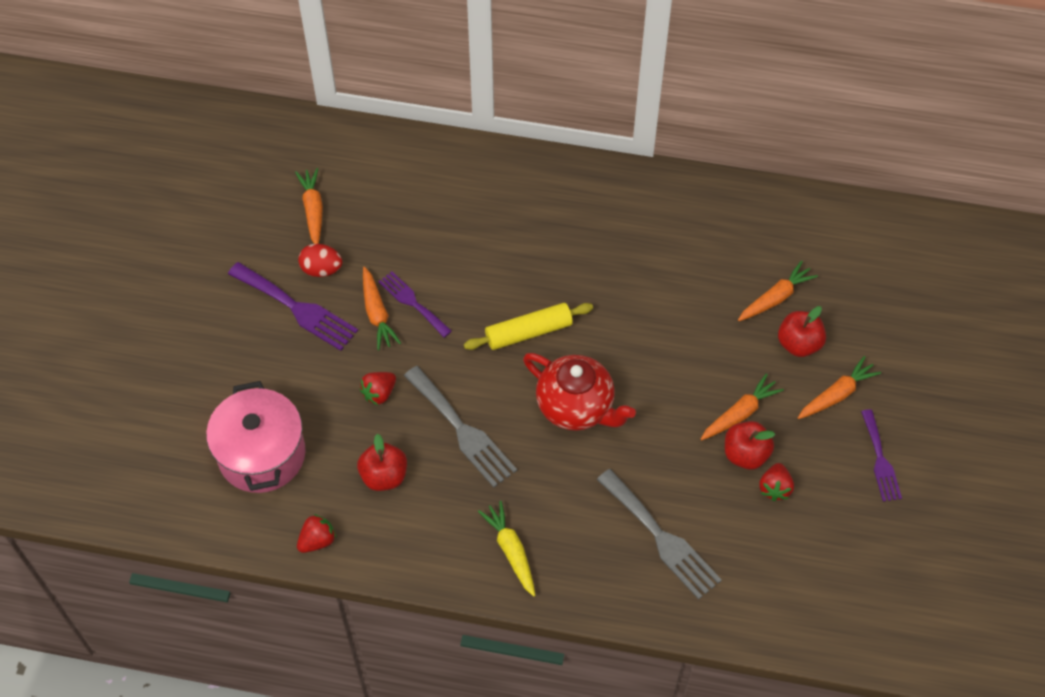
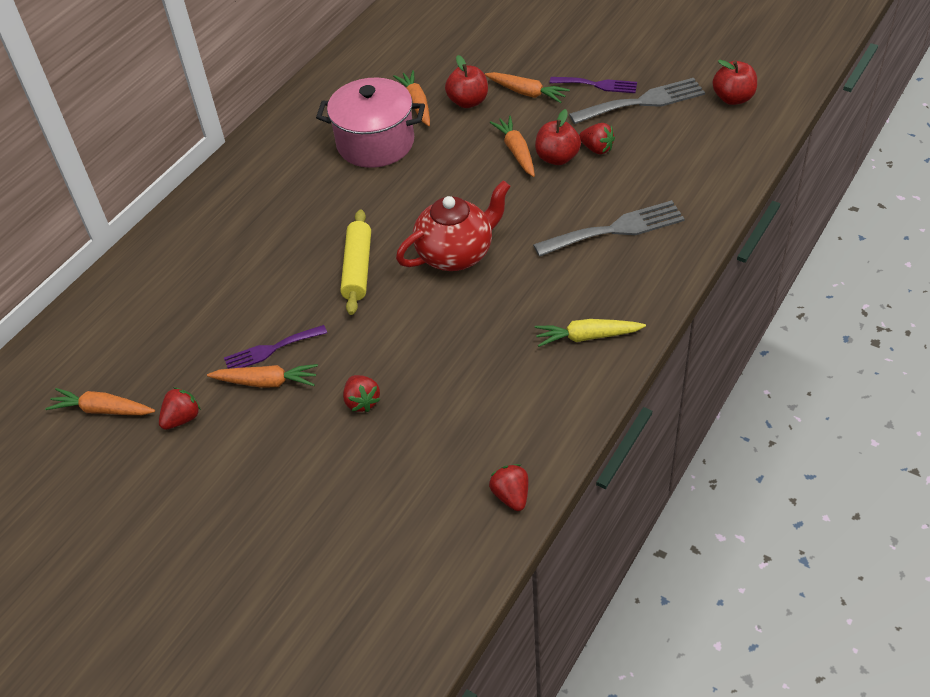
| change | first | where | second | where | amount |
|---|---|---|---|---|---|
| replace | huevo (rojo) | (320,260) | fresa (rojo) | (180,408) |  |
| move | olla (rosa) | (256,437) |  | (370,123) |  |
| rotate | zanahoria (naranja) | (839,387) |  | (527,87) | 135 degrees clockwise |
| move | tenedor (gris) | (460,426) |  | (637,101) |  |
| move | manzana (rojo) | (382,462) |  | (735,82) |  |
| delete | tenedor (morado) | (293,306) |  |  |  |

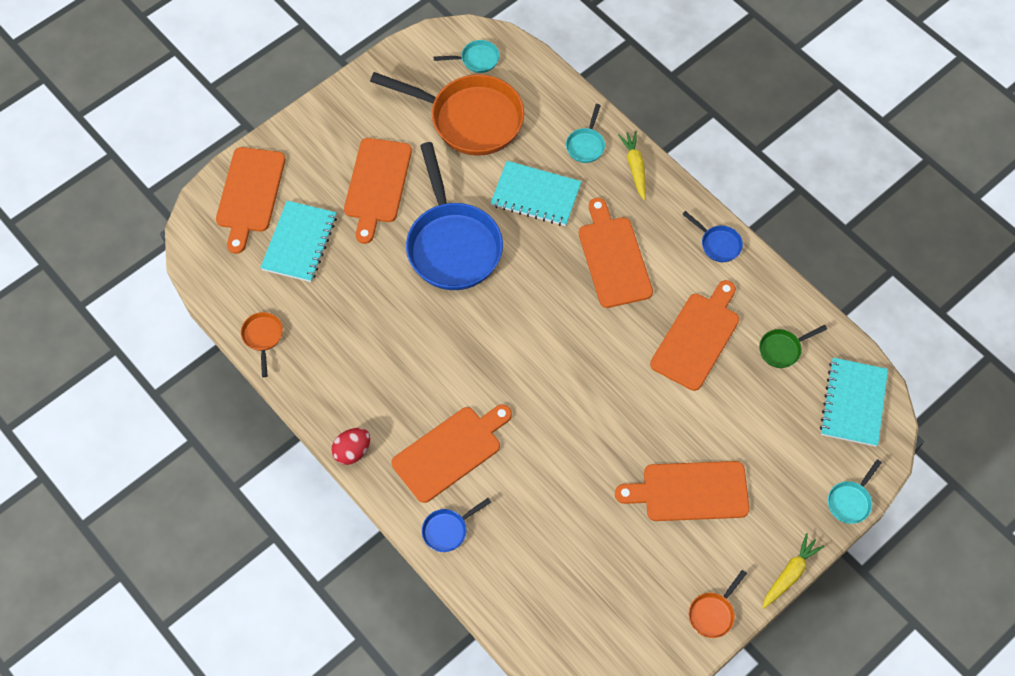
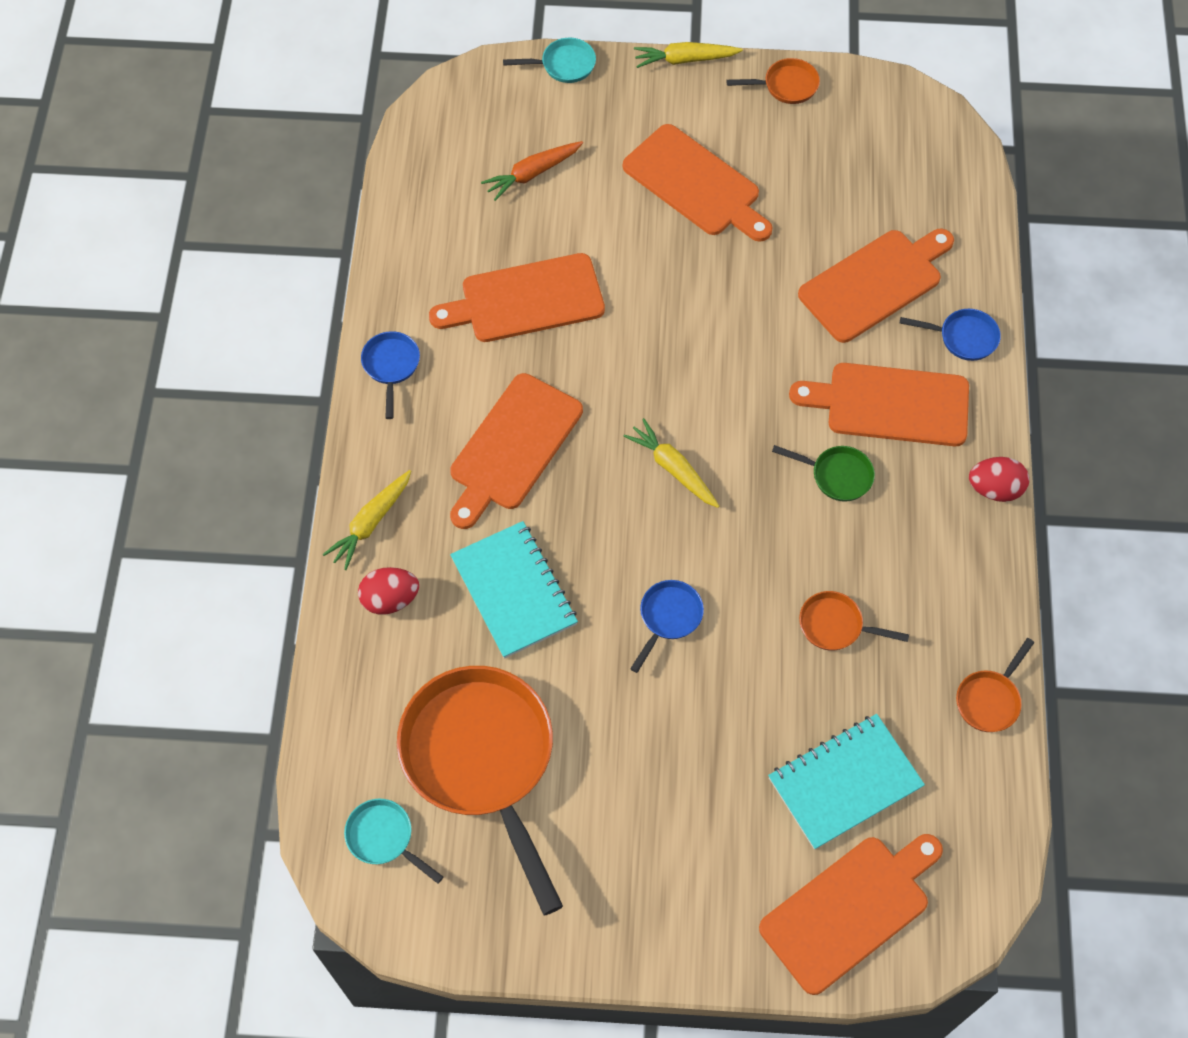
| change | first | where | second | where | amount |
|---|---|---|---|---|---|
| replace | sartén (turquesa) | (585,133) | huevo (rojo) | (388,591) |  |
| insert |  |  | zanahoria (naranja) | (532,171) |  |
| insert |  |  | zanahoria (amarillo) | (671,463) |  |
| resize | sartén (azul) | (454,216) |  | (667,626) | x0.42 |
| move | sartén (verde) | (793,346) |  | (823,473) |  |
| move | tabla de cortar (naranja) | (378,191) |  | (876,286) |  |
| insert |  |  | sartén (naranja) | (854,621) |  |
| delete | cuaderno (turquesa) | (854,402) |  |  |  |

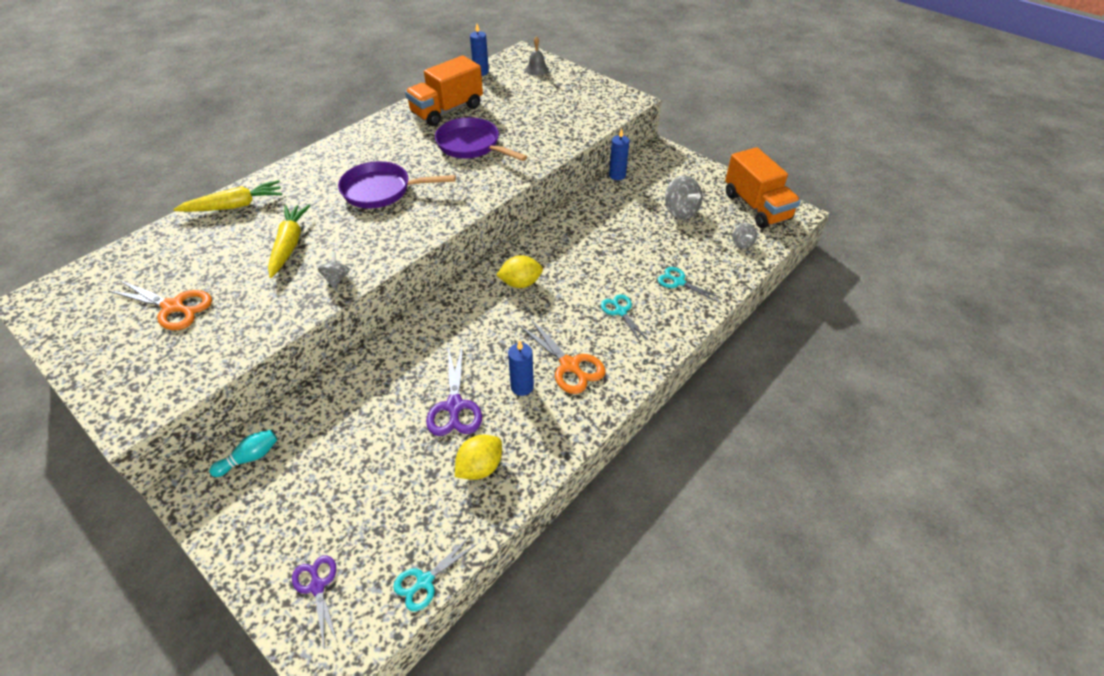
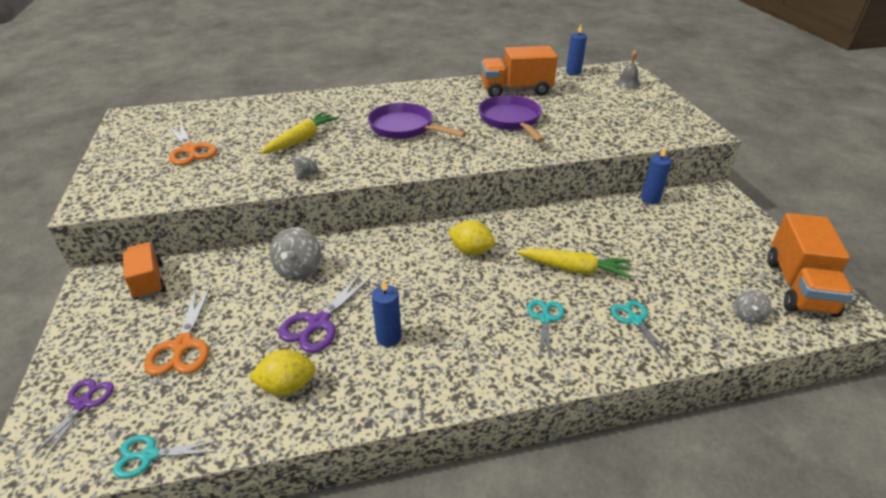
| change | first | where | second | where | amount |
|---|---|---|---|---|---|
| replace | bolo (turquesa) | (243,453) | camión (naranja) | (144,271) |  |
| move | tijeras (naranja) | (562,356) |  | (177,330) |  |
| move | peonza (gris) | (684,197) |  | (295,253) |  |
| move | zanahoria (amarillo) | (228,196) |  | (573,263) |  |

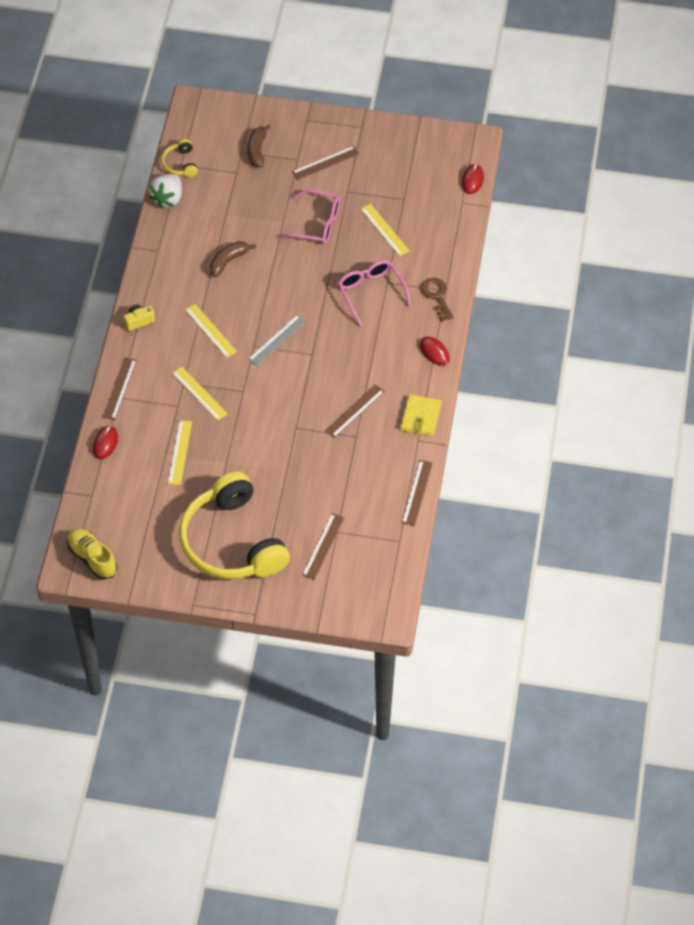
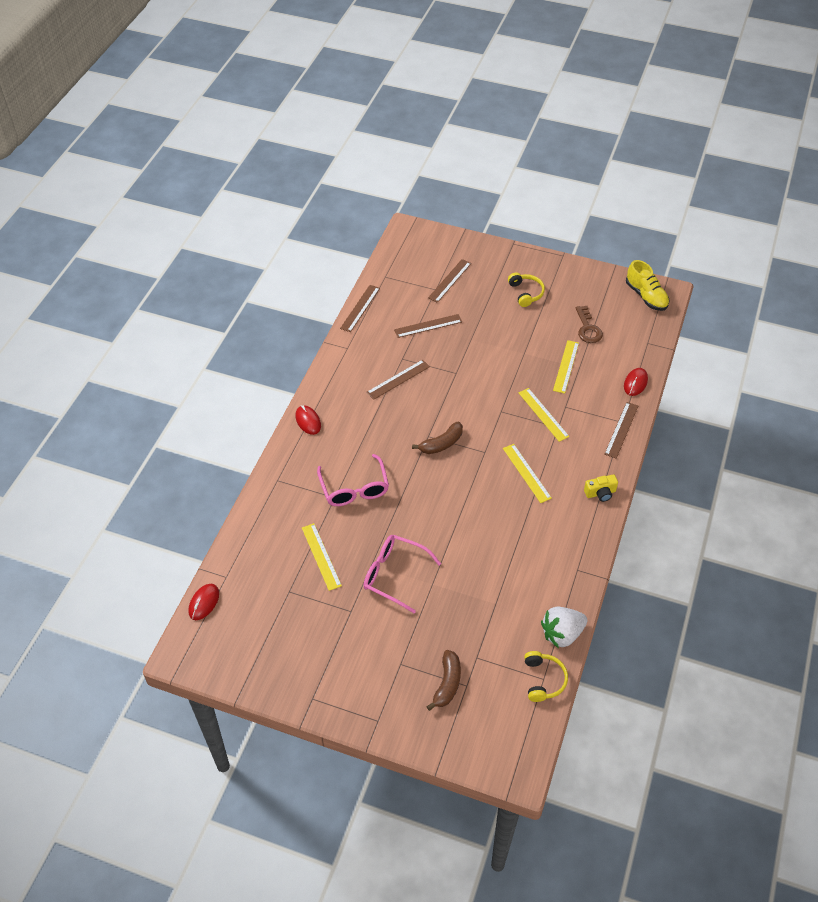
| change | first | where | second | where | amount |
|---|---|---|---|---|---|
| move | regla (marrón) | (325,163) |  | (428,326) |  |
| move | plátano (marrón) | (233,259) |  | (437,438) |  |
| resize | auriculares (amarillo) | (234,525) |  | (526,290) | x0.40 |
| rotate | fresa (blanco) | (165,191) |  | (564,627) | 150 degrees counterclockwise |
| move | llave (marrón) | (437,299) |  | (589,324) |  |
| delete | regla (gris) | (277,340) |  |  |  |
| delete | cartera (amarillo) | (421,415) |  |  |  |

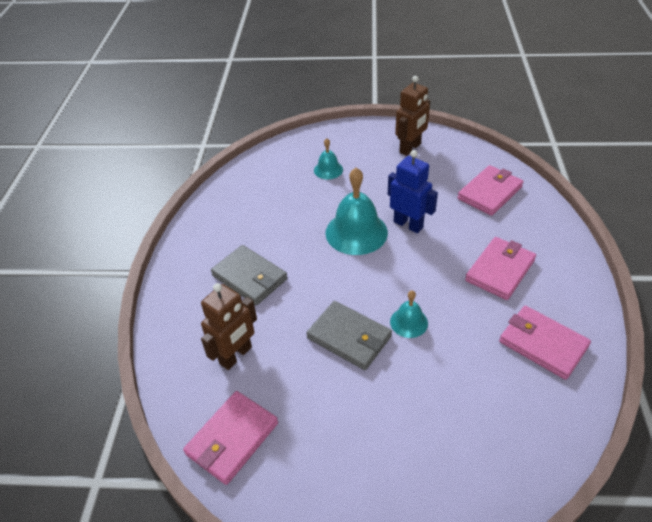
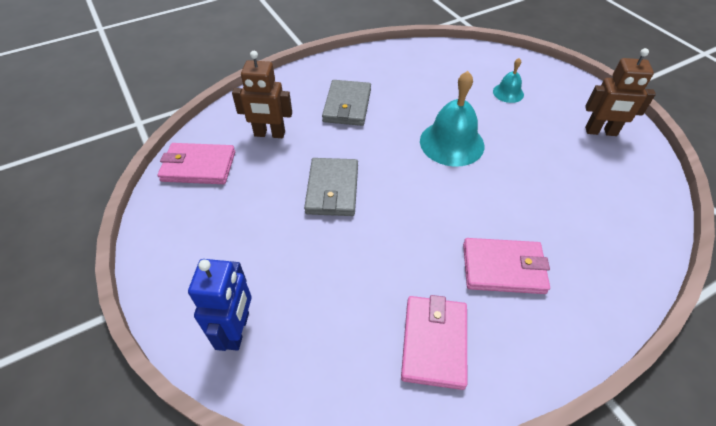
| change | first | where | second | where | amount |
|---|---|---|---|---|---|
| move | robot (azul) | (413,192) |  | (220,305) |  |
| delete | campana (turquesa) | (409,314) |  |  |  |
| delete | cartera (rosa) | (490,190) |  |  |  |

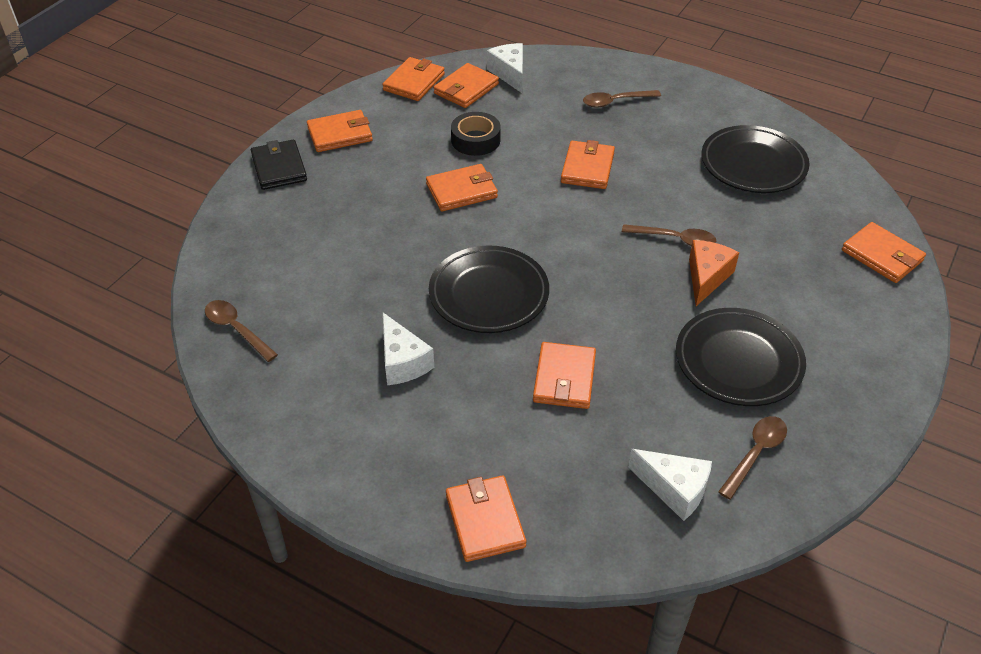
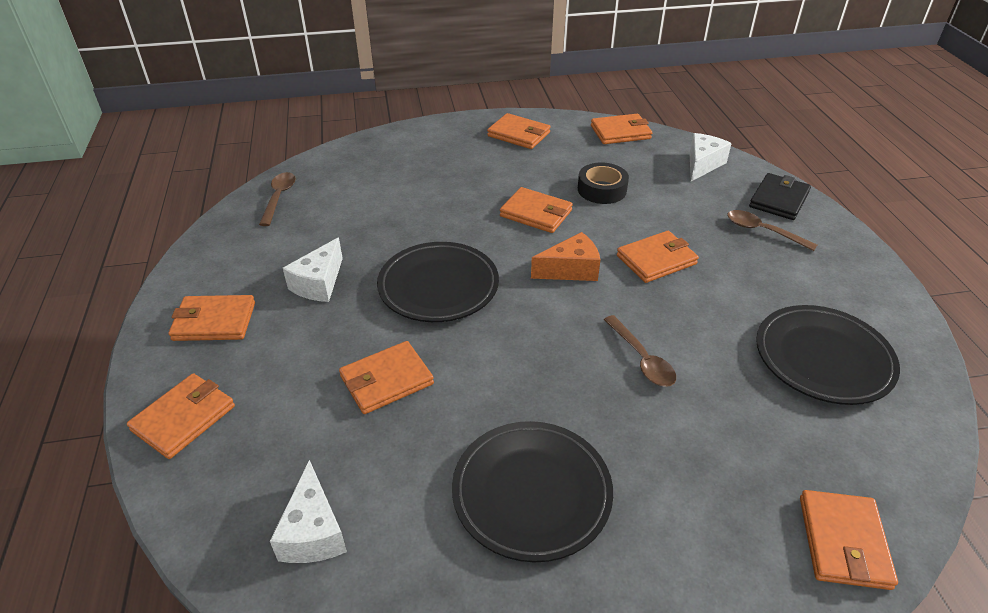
| change | first | where | second | where | amount |
|---|---|---|---|---|---|
| move | cartera (naranja) | (466,85) |  | (212,318) |  |
| move | queso (naranja) | (714,273) |  | (565,256) |  |
| move | cartera (negro) | (279,165) |  | (780,196) |  |
| delete | cuchara (marrón) | (752,458) |  |  |  |

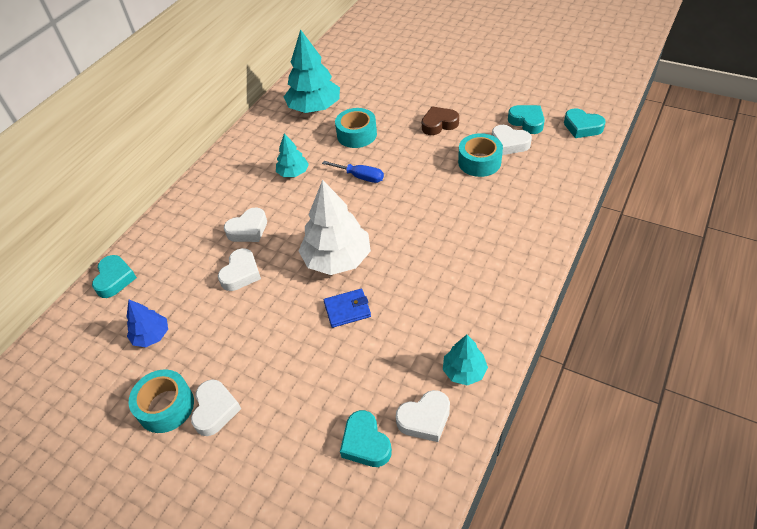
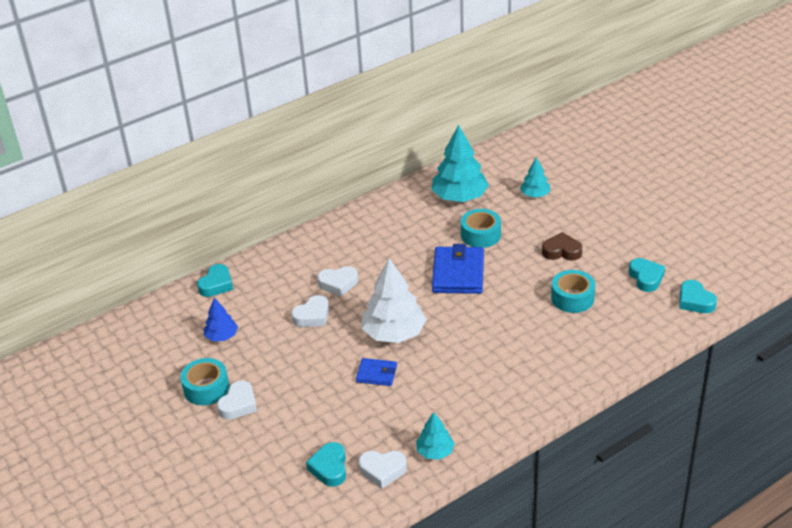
| change | first | where | second | where | amount |
|---|---|---|---|---|---|
| replace | destornillador (azul) | (353,172) | cartera (azul) | (458,269) |  |
| move | árbol (turquesa) | (292,155) |  | (535,177) |  |
| delete | corazón (blanco) | (512,140) |  |  |  |

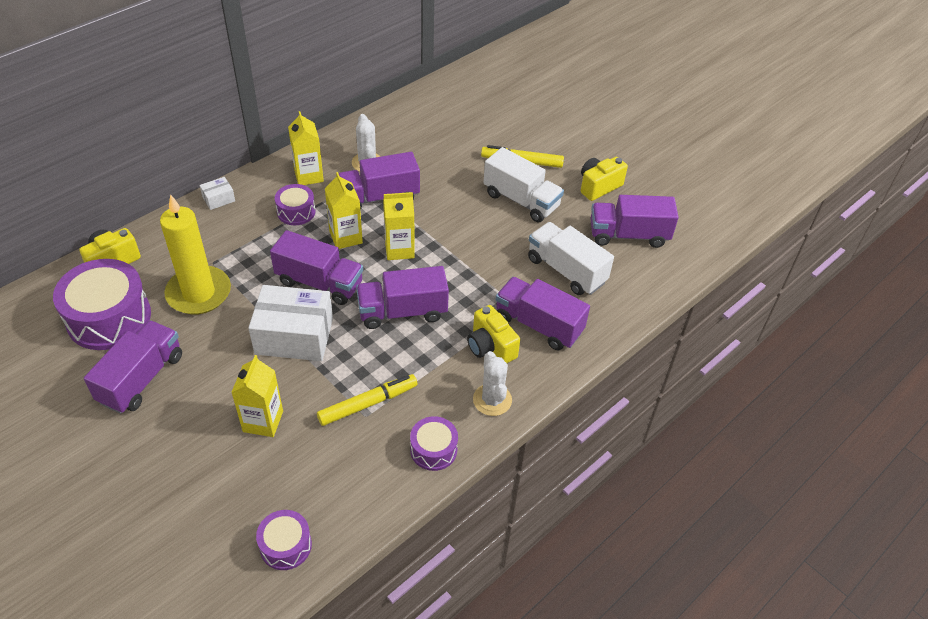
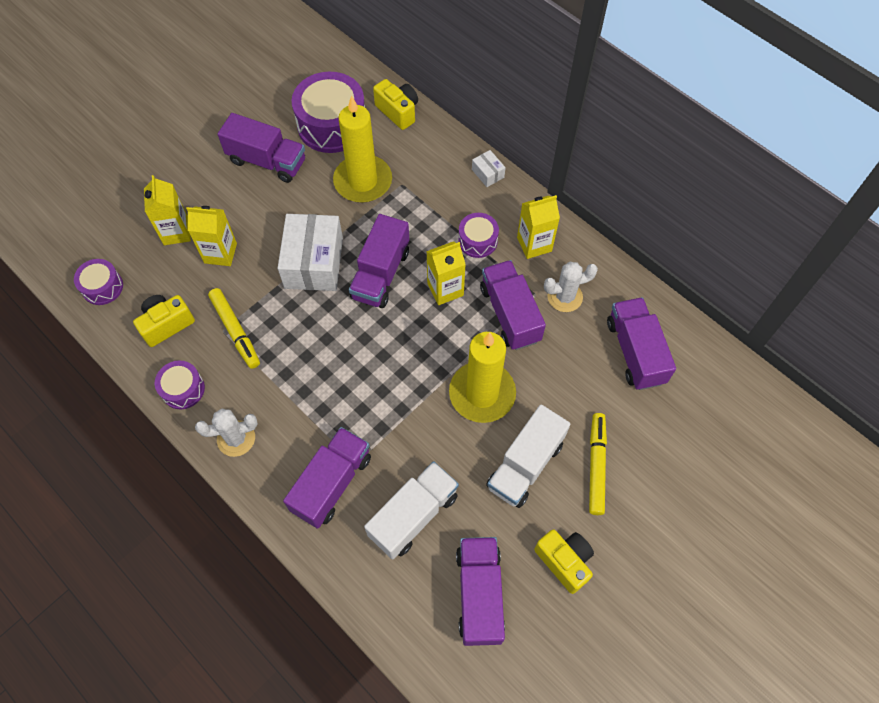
| change | first | where | second | where | amount |
|---|---|---|---|---|---|
| move | cámara (amarillo) | (493,334) |  | (164,321) |  |
| move | cartón de leche (amarillo) | (399,226) |  | (167,210) |  |
| insert |  |  | vela (amarillo) | (482,377) |  |
| move | camión (morado) | (402,297) |  | (641,343) |  |

